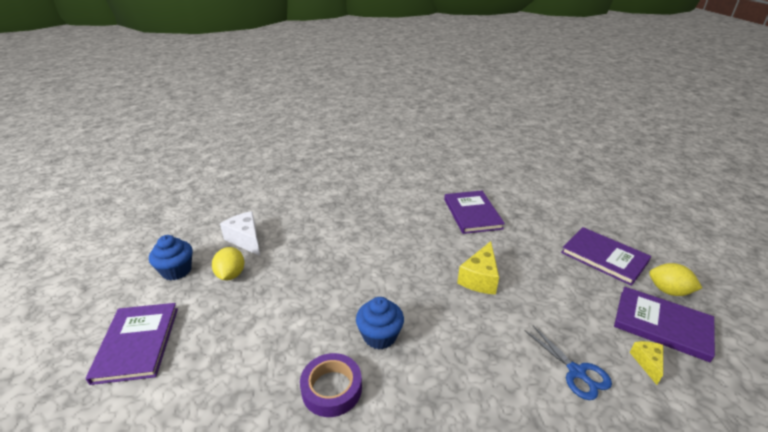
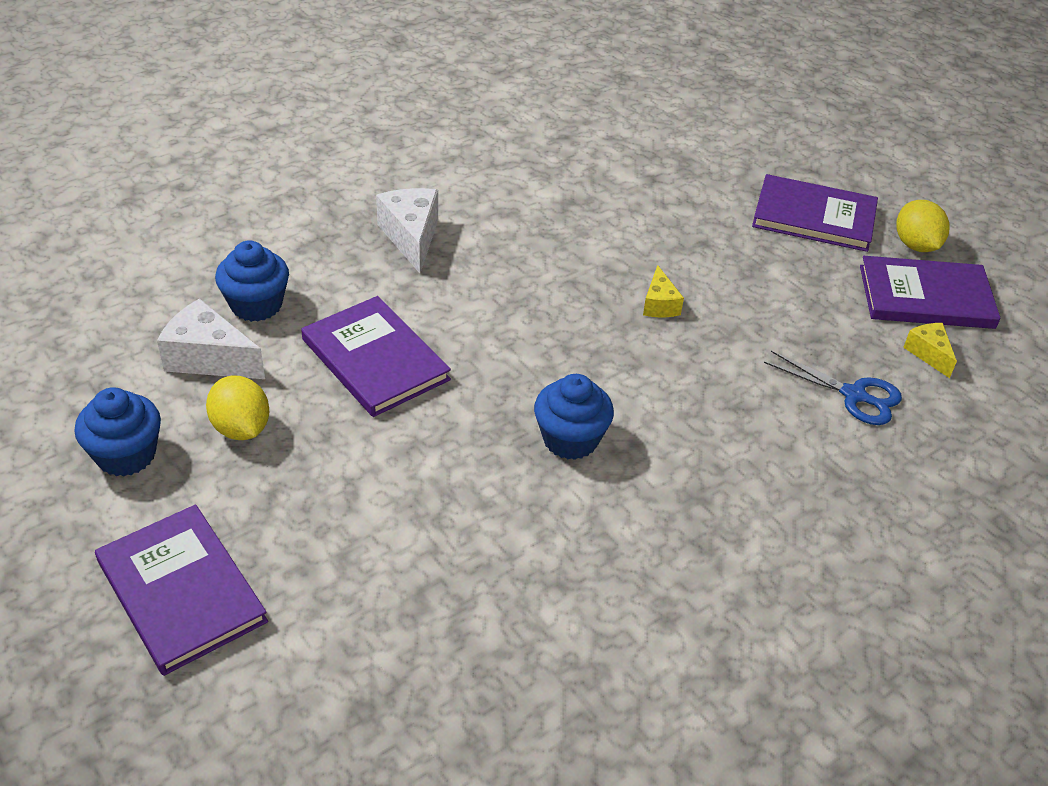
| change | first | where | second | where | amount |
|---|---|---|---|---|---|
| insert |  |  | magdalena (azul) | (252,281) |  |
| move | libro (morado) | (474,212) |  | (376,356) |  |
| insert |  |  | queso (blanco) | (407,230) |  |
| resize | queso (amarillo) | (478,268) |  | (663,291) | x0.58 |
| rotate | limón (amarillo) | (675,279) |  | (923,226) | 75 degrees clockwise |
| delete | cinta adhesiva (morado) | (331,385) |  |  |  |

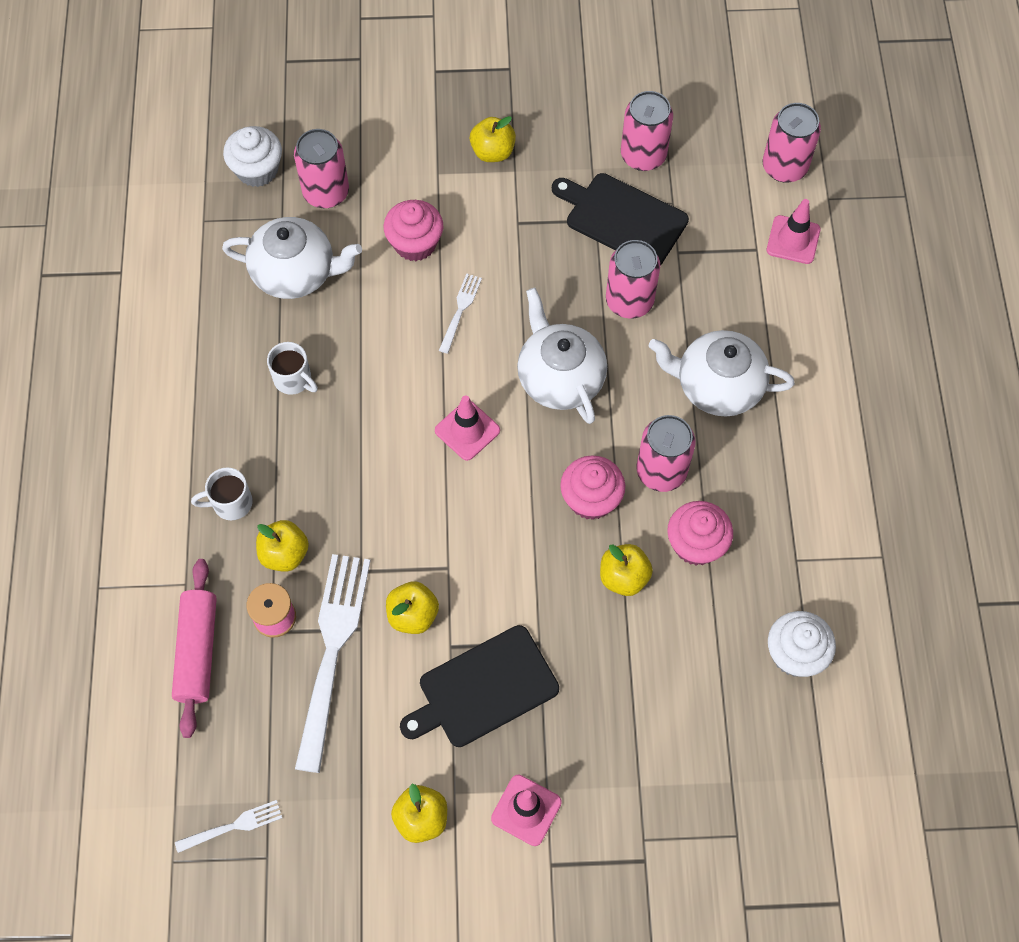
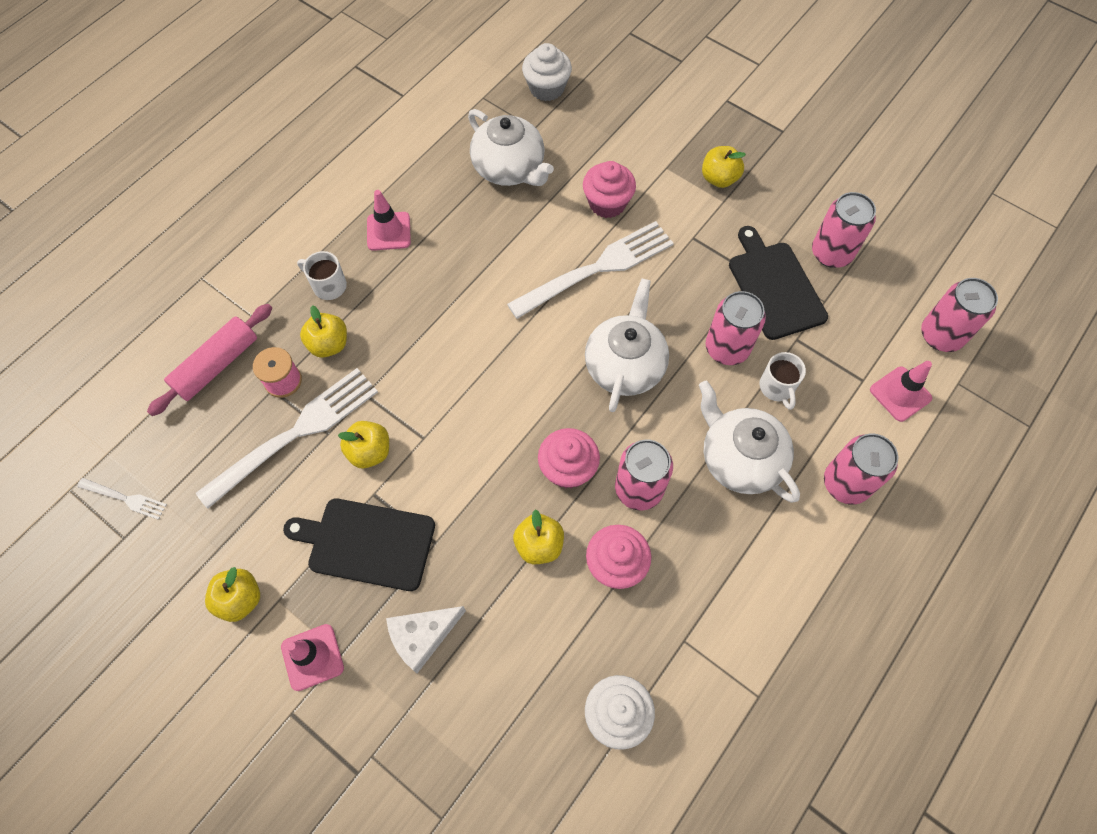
| change | first | where | second | where | amount |
|---|---|---|---|---|---|
| move | cono de tráfico (rosa) | (467,428) |  | (389,220) |  |
| insert |  |  | queso (blanco) | (426,639) |  |
| resize | tenedor (blanco) | (460,314) |  | (590,270) | x2.18 |
| move | taza (blanco) | (292,368) |  | (782,381) |  |
| move | lata (rosa) | (321,168) |  | (861,469) |  |

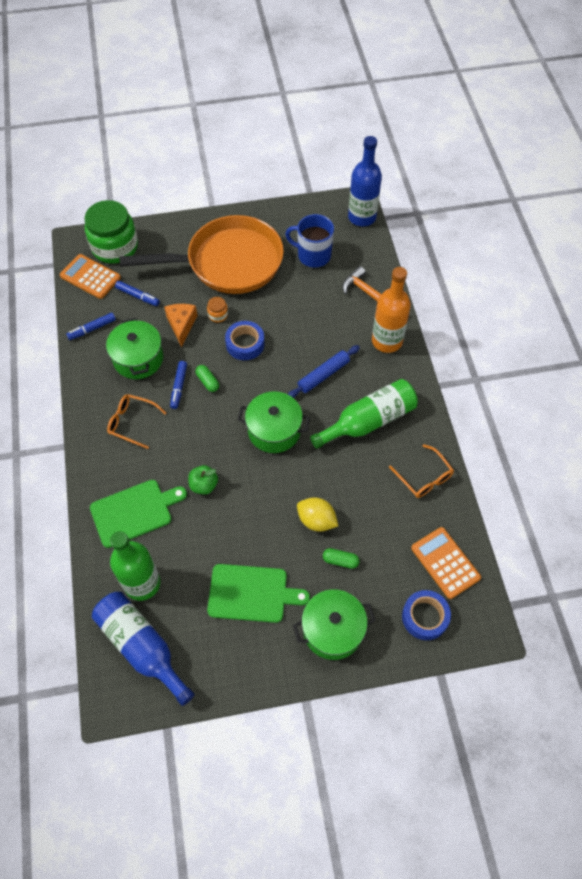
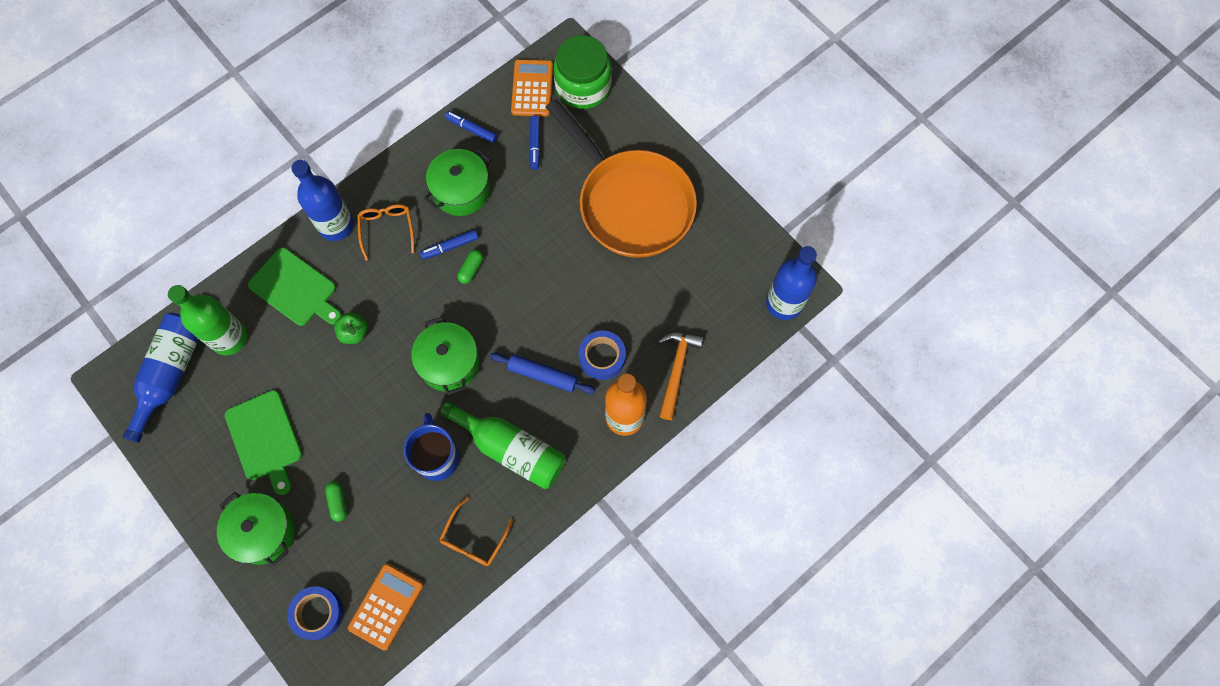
| change | first | where | second | where | amount |
|---|---|---|---|---|---|
| insert |  |  | botella (azul) | (322,200) |  |
| move | taza (azul) | (309,241) |  | (431,447) |  |
| move | cinta adhesiva (azul) | (245,340) |  | (602,355) |  |
| delete | queso (naranja) | (181,325) |  |  |  |
| delete | tarro (naranja) | (217,309) |  |  |  |
| delete | limón (amarillo) | (317,514) |  |  |  |

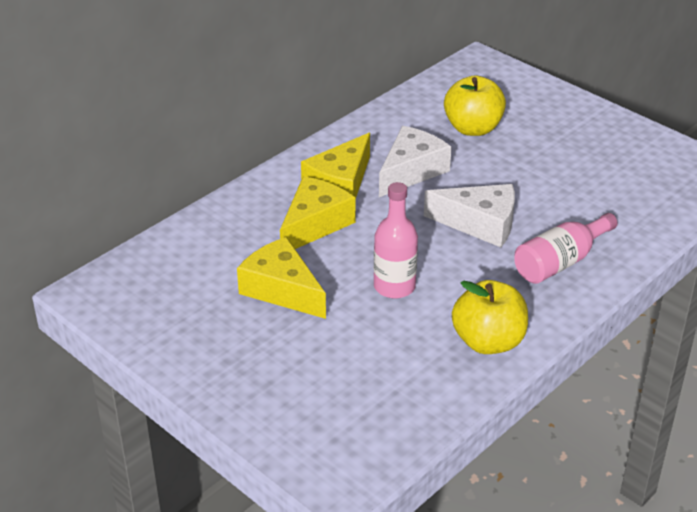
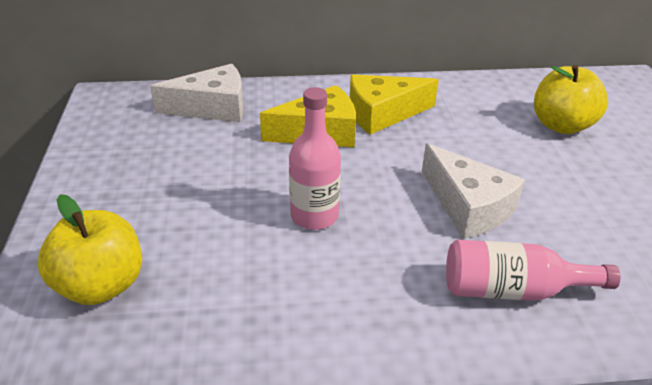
| change | first | where | second | where | amount |
|---|---|---|---|---|---|
| move | manzana (amarillo) | (490,317) |  | (89,249) |  |
| move | queso (blanco) | (415,161) |  | (197,93) |  |
| delete | queso (amarillo) | (281,278) |  |  |  |

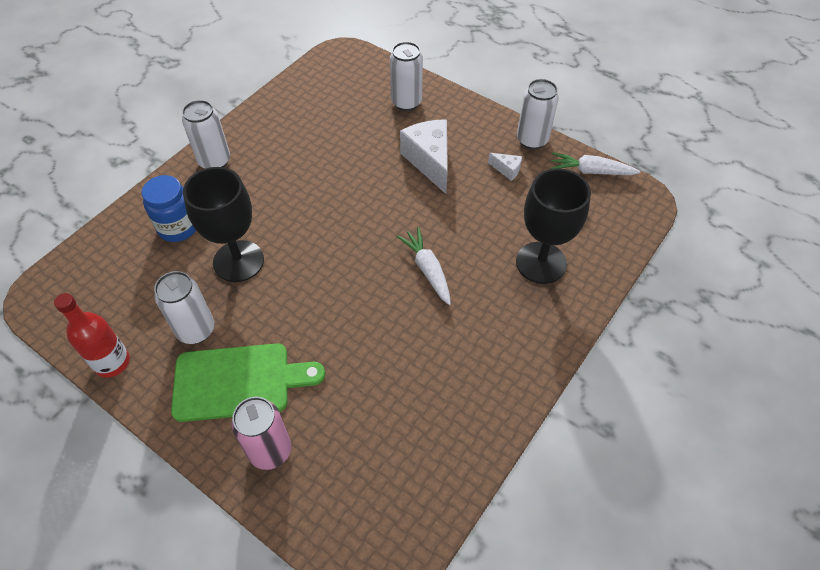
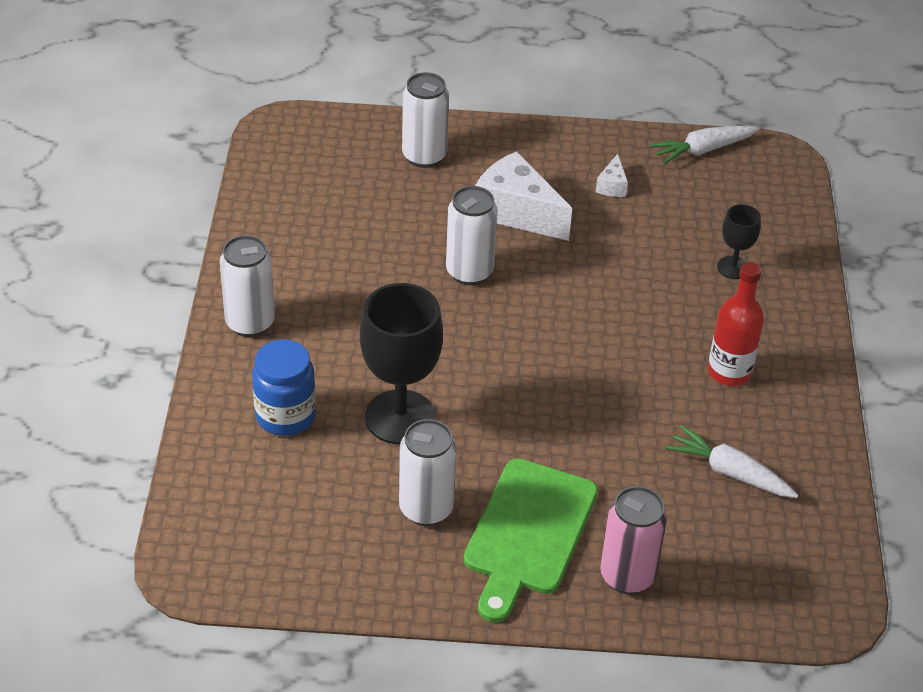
| change | first | where | second | where | amount |
|---|---|---|---|---|---|
| move | lata (blanco) | (538,114) |  | (472,235) |  |
| rotate | tabla de cortar (verde) | (248,382) |  | (531,540) | 150 degrees clockwise |
| rotate | queso (blanco) | (505,167) |  | (612,175) | 105 degrees clockwise |
| move | zanahoria (blanco) | (424,266) |  | (731,461) |  |
| move | botella (rojo) | (92,335) |  | (736,324) |  |
| resize | copa (negro) | (553,226) |  | (739,241) | x0.50 |

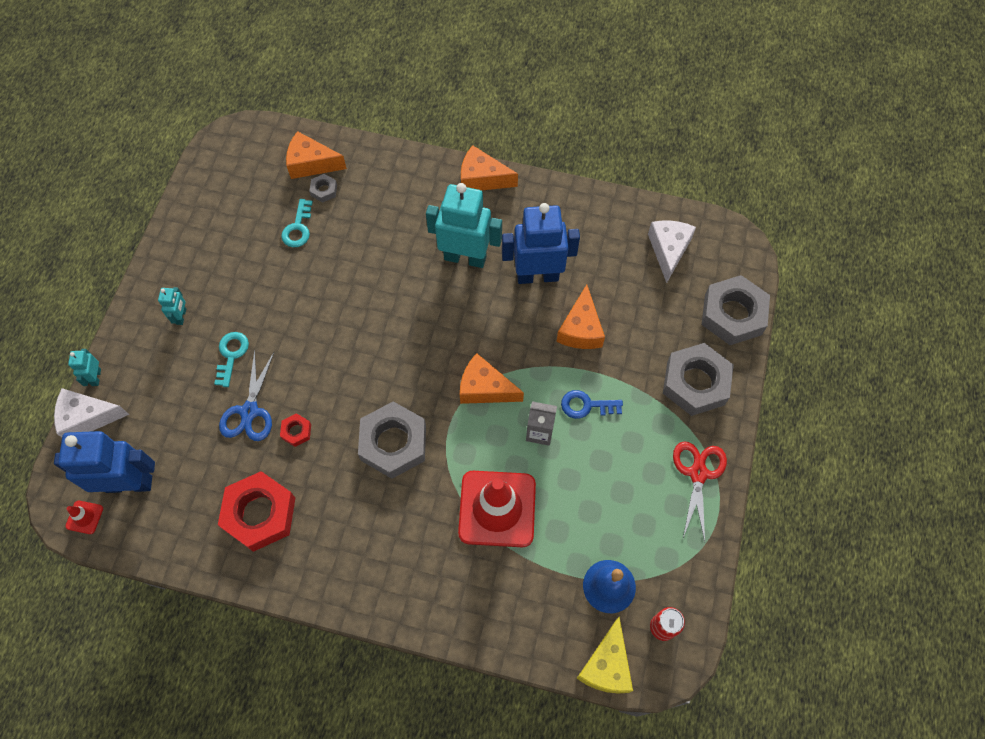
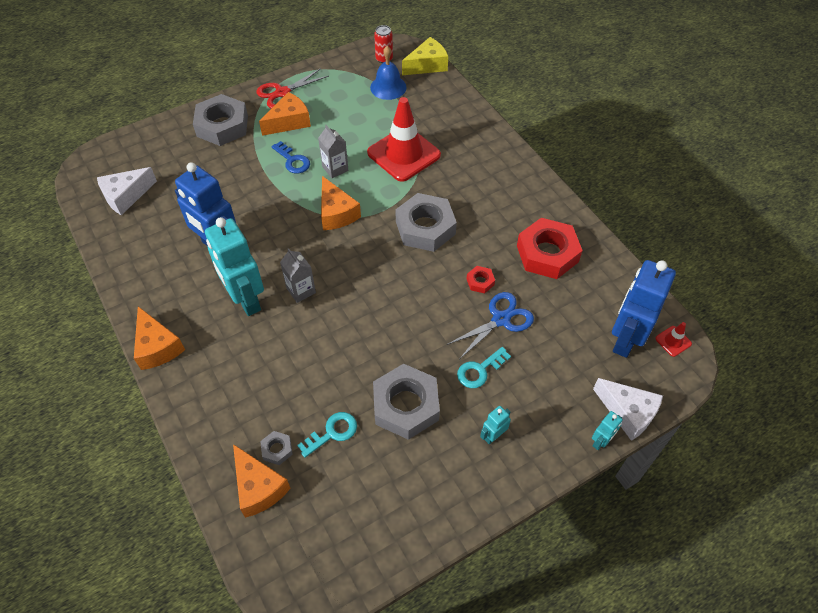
| change | first | where | second | where | amount |
|---|---|---|---|---|---|
| move | queso (naranja) | (580,316) |  | (285,114) |  |
| insert |  |  | cartón de leche (gris) | (298,275) |  |
| move | tuerca (gris) | (736,310) |  | (406,402) |  |
| rotate | robot (azul) | (104,462) |  | (644,309) | 75 degrees clockwise |

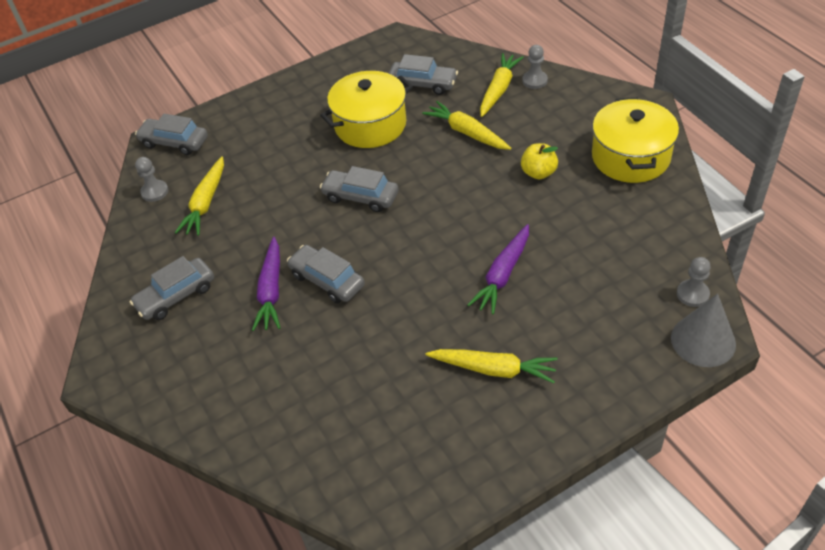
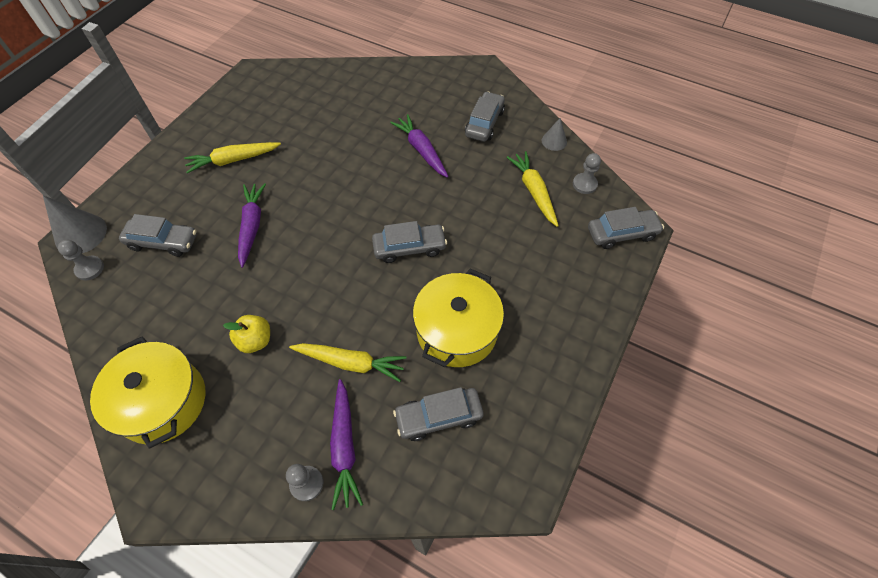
| change | first | where | second | where | amount |
|---|---|---|---|---|---|
| move | coche (gris) | (326,274) |  | (158,235) |  |
| recolor | zanahoria (amarillo) | (502,85) | zanahoria (morado) | (346,444) |  |
| insert |  |  | cono (gris) | (554,134) |  |

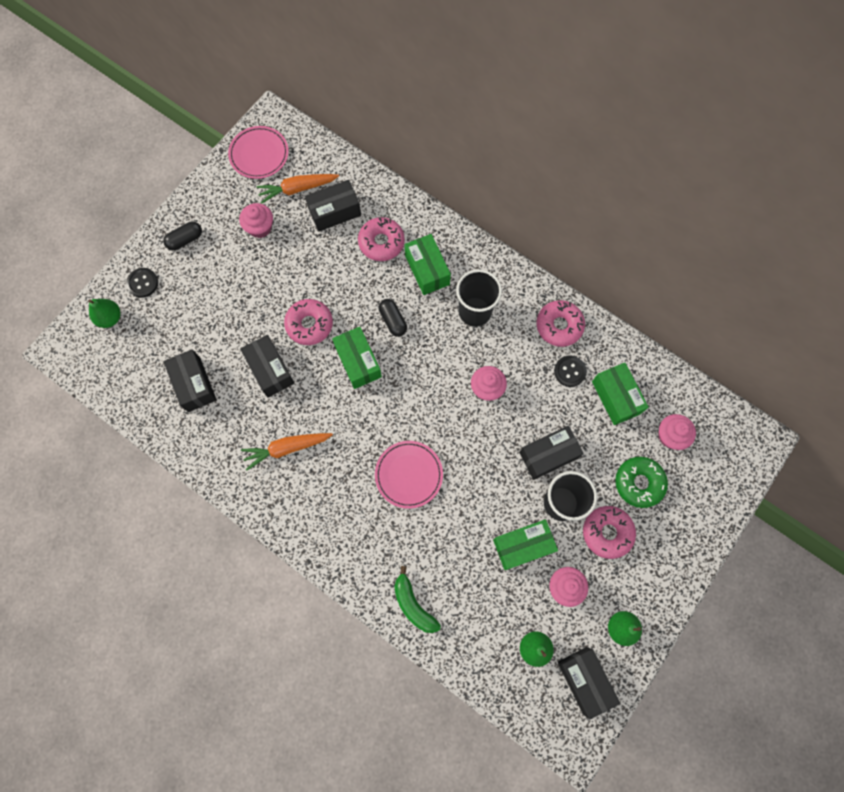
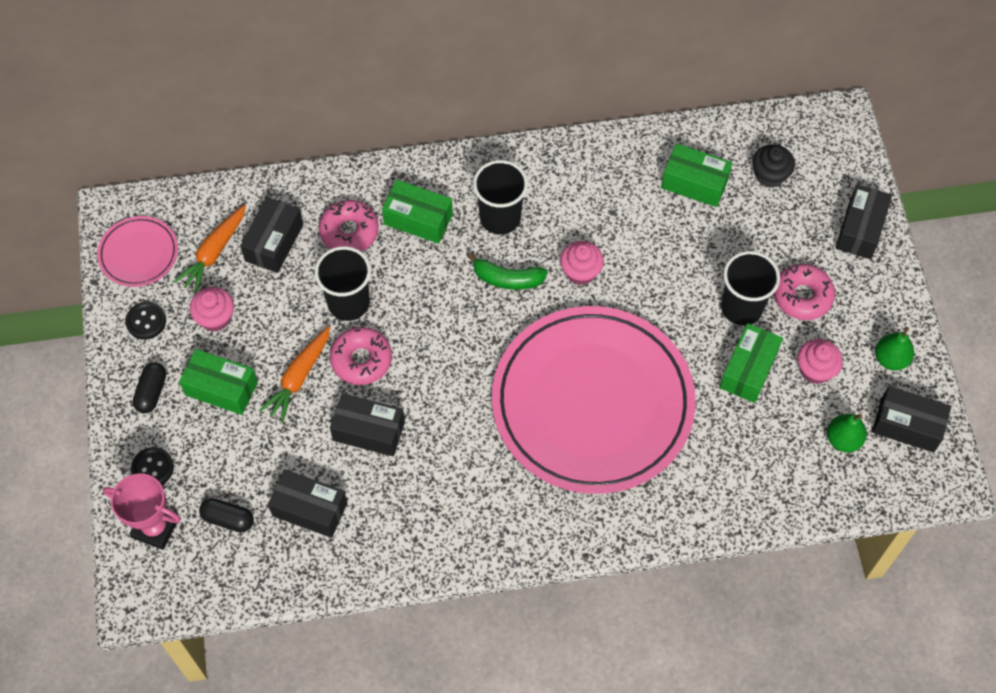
| change | first | where | second | where | amount |
|---|---|---|---|---|---|
| replace | pera (verde) | (104,313) | trofeo (rosa) | (142,511) |  |
| move | botón (negro) | (570,371) |  | (145,321) |  |
| move | caja (verde) | (357,358) |  | (218,382) |  |
| move | cápsula (negro) | (393,318) |  | (226,515) |  |
| move | zanahoria (naranja) | (287,452) |  | (294,374) |  |
| insert |  |  | vaso (negro) | (343,283) |  |
| move | plátano (verde) | (417,599) |  | (507,271) |  |
| resize | plato (rosa) | (409,475) |  | (594,400) | x2.41 |
| recolor | magdalena (rosa) | (677,432) | magdalena (negro) | (773,166) |  |
| move | caja (negro) | (551,453) |  | (864,221) |  |
| delete | rosquilla (rosa) | (560,323) |  |  |  |
| delete | rosquilla (verde) | (641,482) |  |  |  |

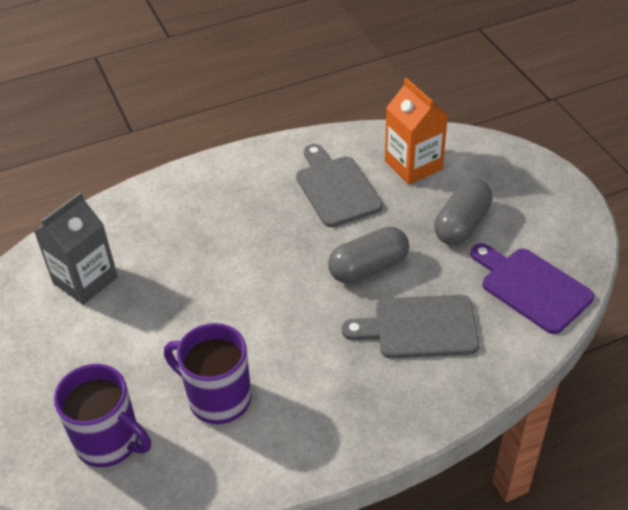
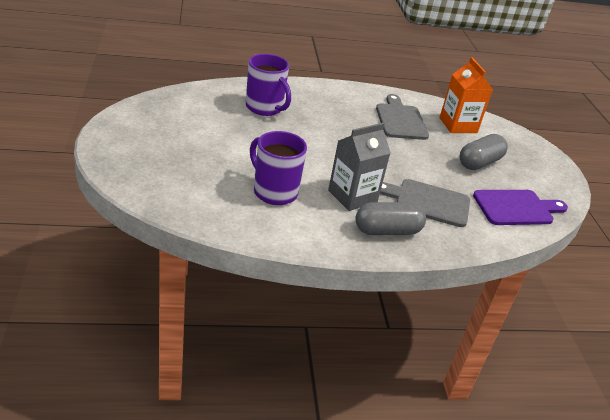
| change | first | where | second | where | amount |
|---|---|---|---|---|---|
| move | taza (morado) | (102,415) |  | (268,85) |  |
| move | cartón de leche (gris) | (76,248) |  | (359,167) |  |
| move | cápsula (gris) | (368,255) |  | (391,218) |  |
| rotate | tabla de cortar (morado) | (532,288) |  | (520,207) | 105 degrees clockwise |

